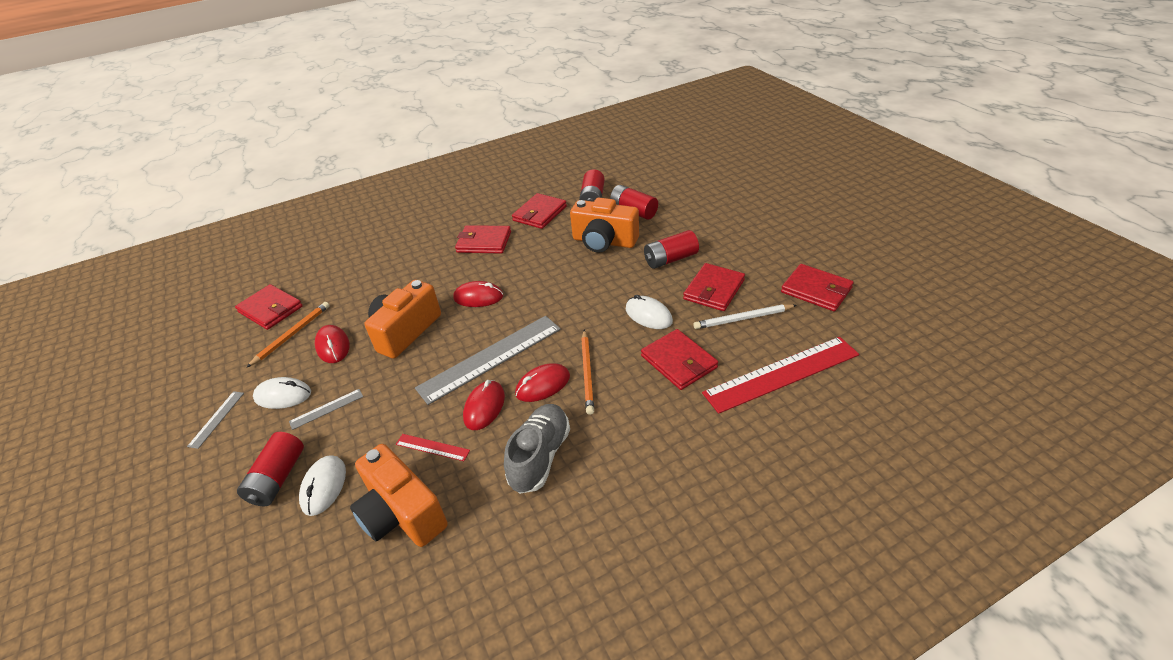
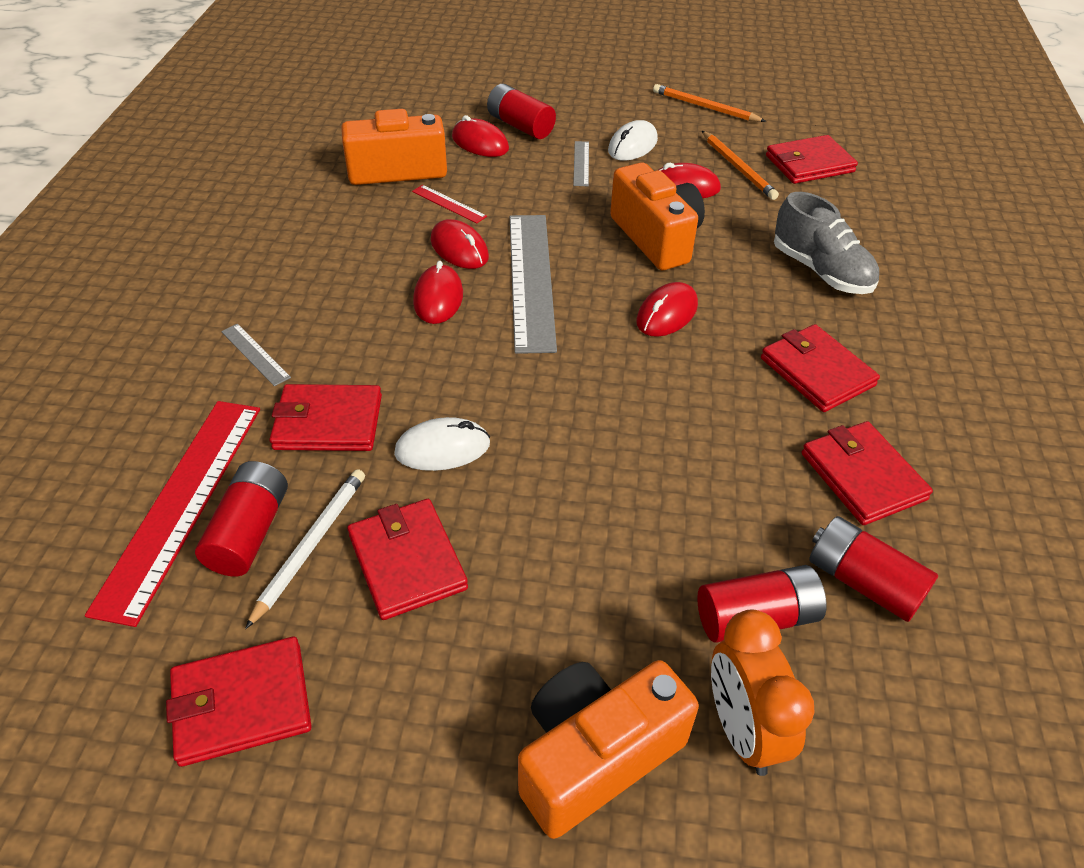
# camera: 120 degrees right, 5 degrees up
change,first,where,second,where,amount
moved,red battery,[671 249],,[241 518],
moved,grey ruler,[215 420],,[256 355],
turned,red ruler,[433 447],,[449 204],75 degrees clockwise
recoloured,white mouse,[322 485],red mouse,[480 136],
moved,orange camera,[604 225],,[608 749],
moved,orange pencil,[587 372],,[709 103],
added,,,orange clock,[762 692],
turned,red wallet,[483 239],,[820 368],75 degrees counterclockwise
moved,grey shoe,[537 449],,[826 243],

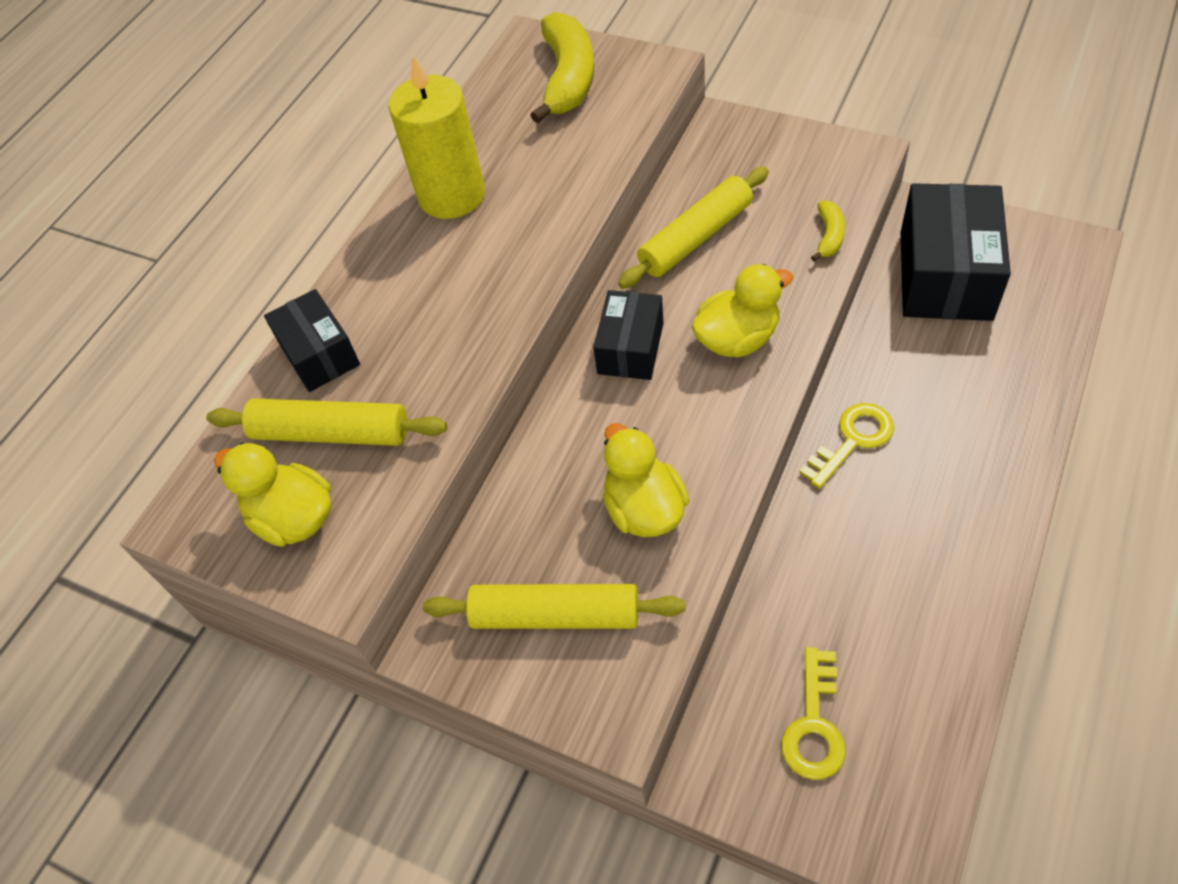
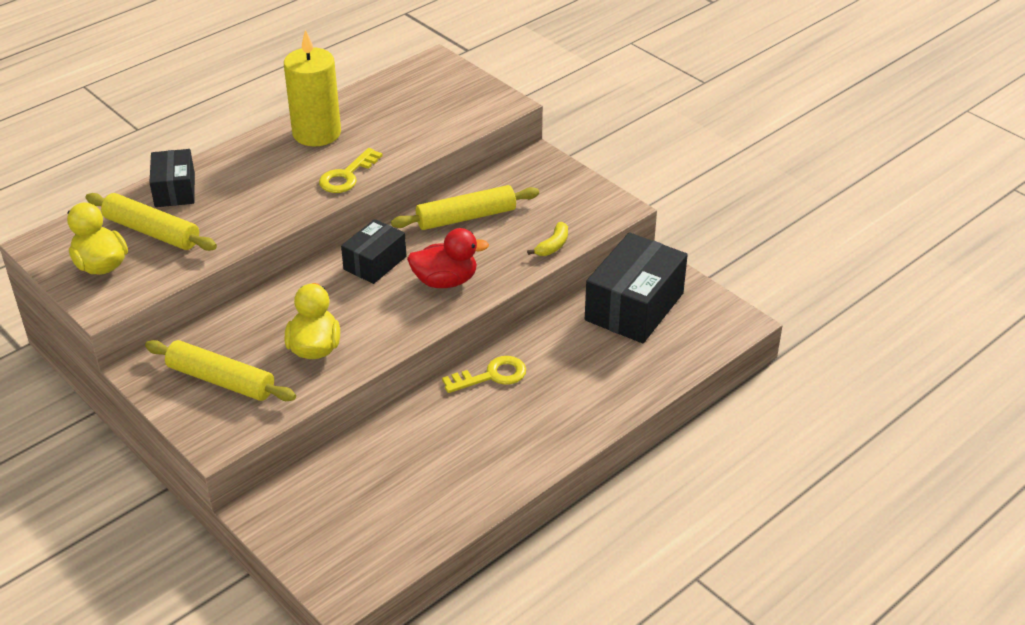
# camera: 15 degrees right, 15 degrees down
change,first,where,second,where,amount
moved,yellow key,[813 713],,[351 170],
recoloured,yellow duck,[742 310],red duck,[448 258],
removed,yellow banana,[562 67],,,

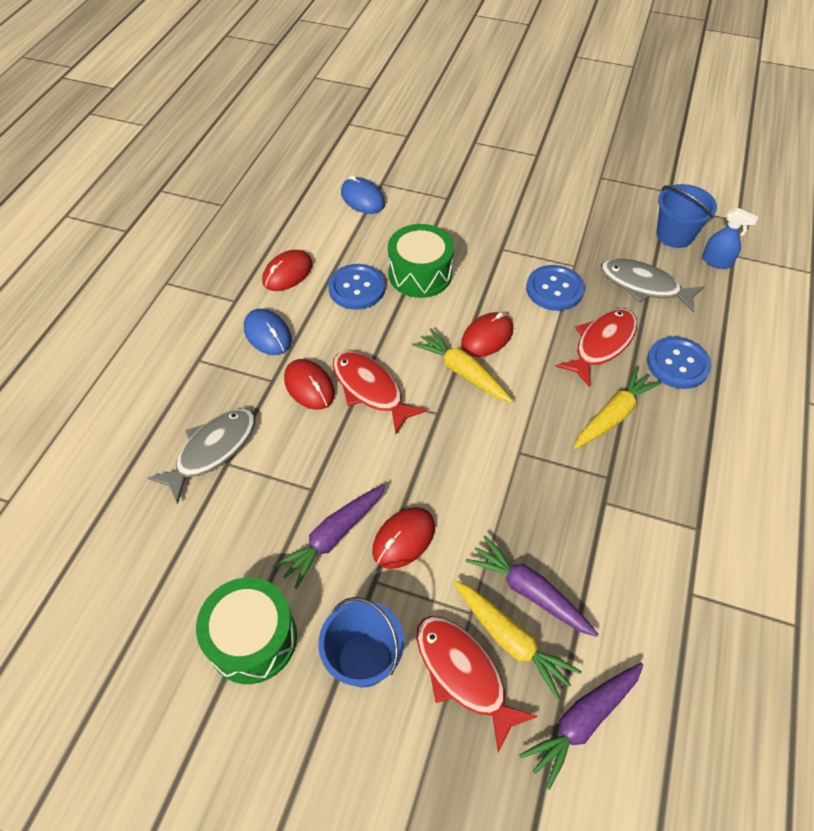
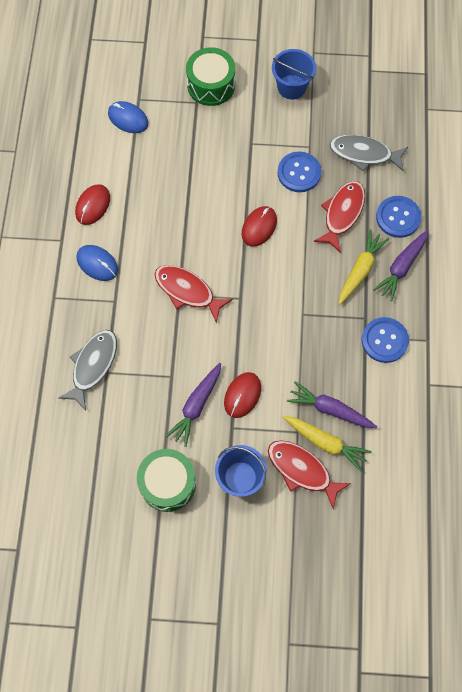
# camera: 15 degrees left, 15 degrees up
change,first,where,second,where,amount
moved,green drum,[421 261],,[210 76],
moved,blue bucket,[686 216],,[294 74],
moved,blue button,[356 287],,[385 340],
moved,purple carrot,[581 726],,[401 265],
removed,red mouse,[309 384],,,
removed,yellow carrot,[462 365],,,
removed,blue spray bottle,[730 238],,,

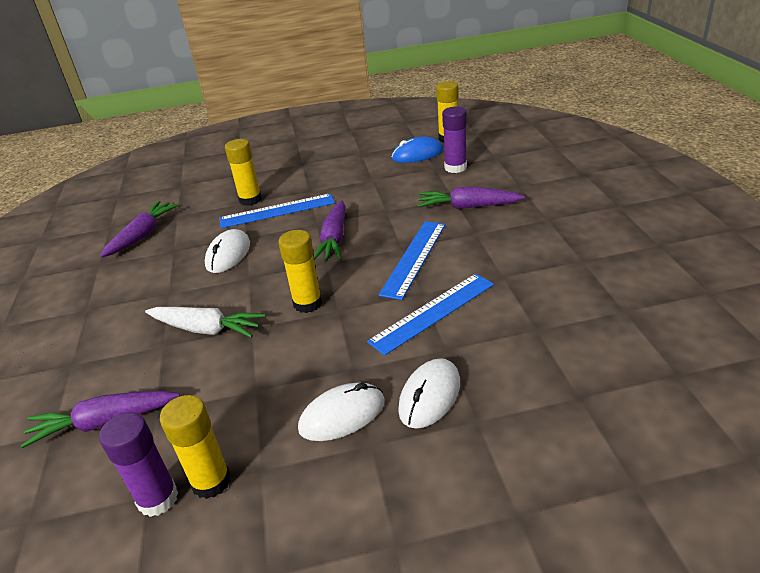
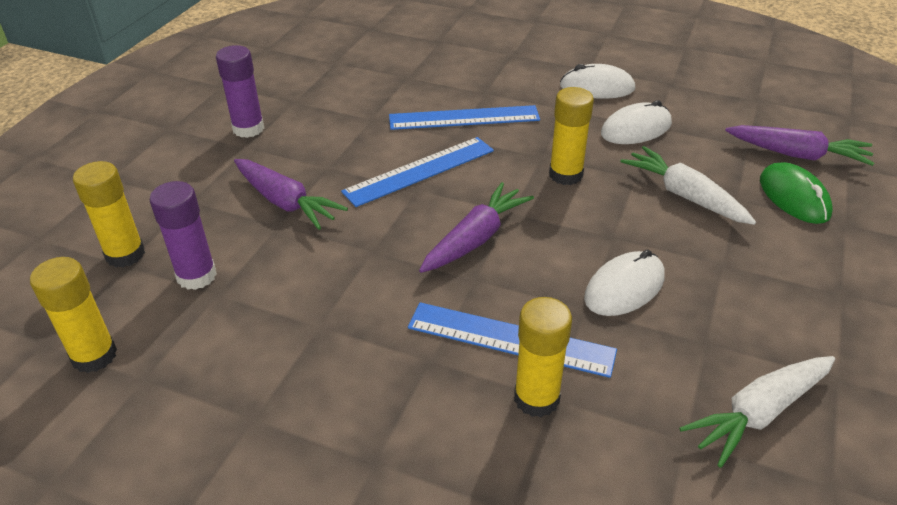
# camera: 150 degrees left, 5 degrees up
change,first,where,second,where,amount
moved,yellow glue stick,[195 447],,[109 214],
moved,purple glue stick,[138 464],,[240 91],
moved,white mouse,[429 393],,[636 122],
recoloured,purple carrot,[139 229],white carrot,[757 412],
added,,,green mouse,[796 193],
removed,blue mouse,[417 149],,,

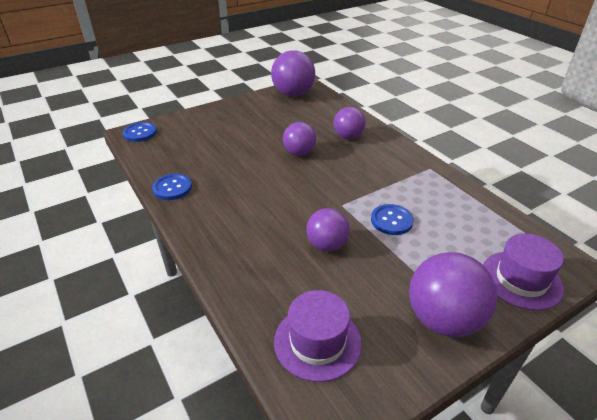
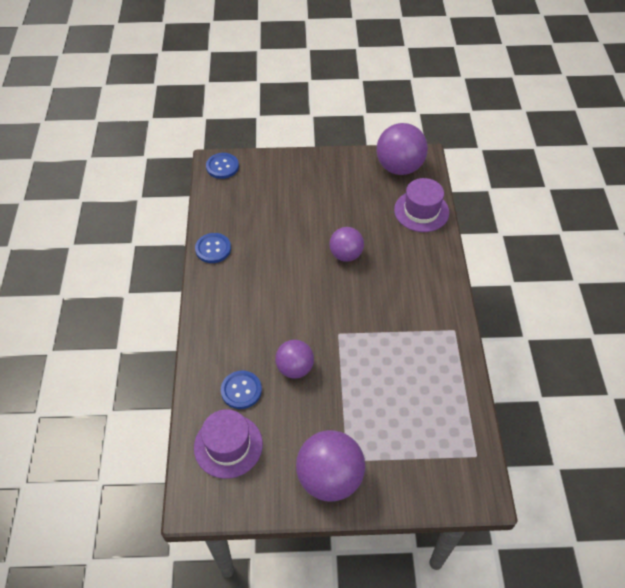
# camera: 30 degrees right, 15 degrees up
change,first,where,second,where,amount
moved,blue button,[392 219],,[241 390],
moved,purple hat,[523 271],,[421 205],
removed,purple ball,[350 123],,,

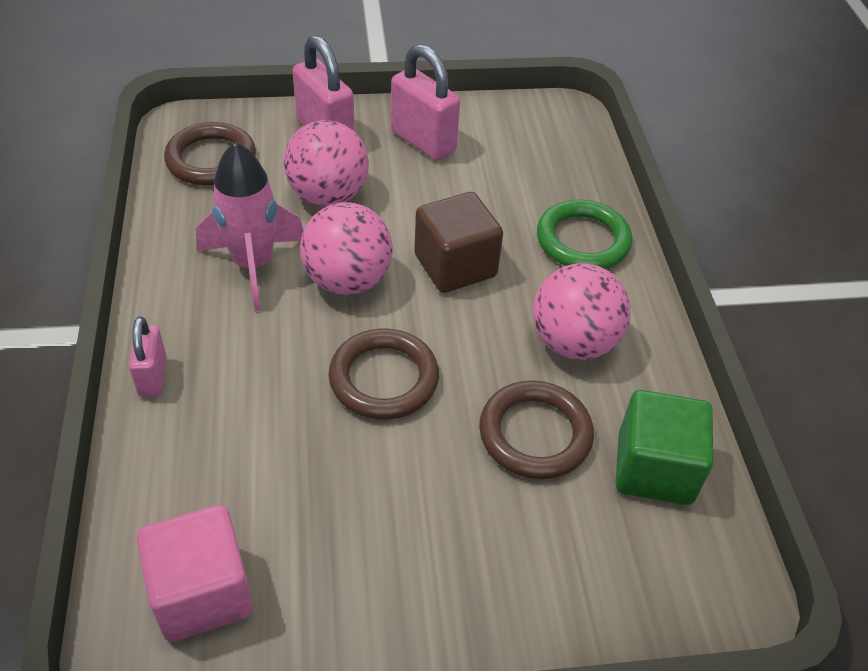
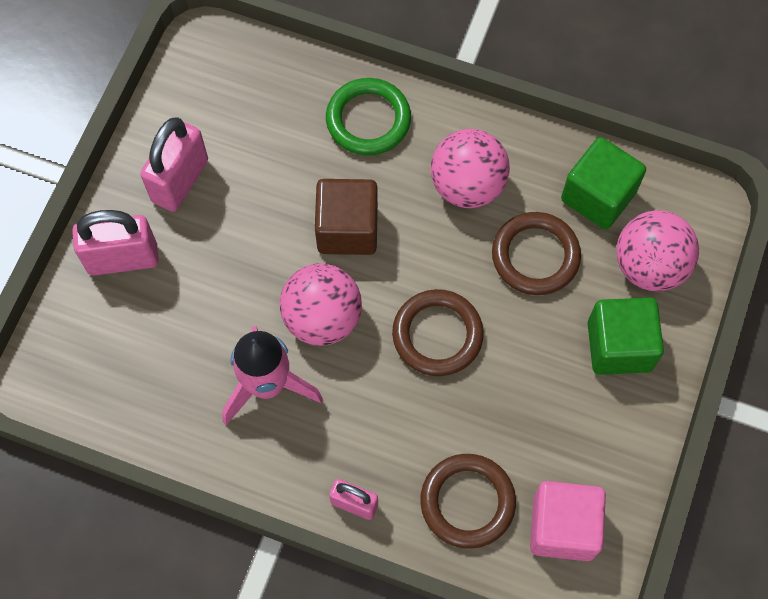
# camera: 60 degrees left, 20 degrees up
change,first,where,second,where,amount
turned,pink padlock,[425 102],,[174 164],45 degrees counterclockwise
moved,brown ring,[210 153],,[468 501],
added,,,green cube,[626 336],
moved,pink ball,[326 163],,[657 250],

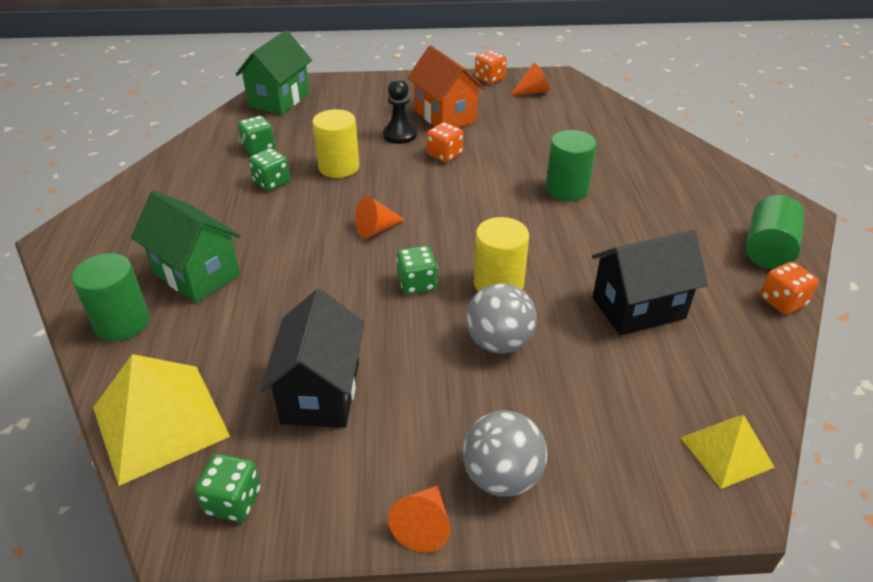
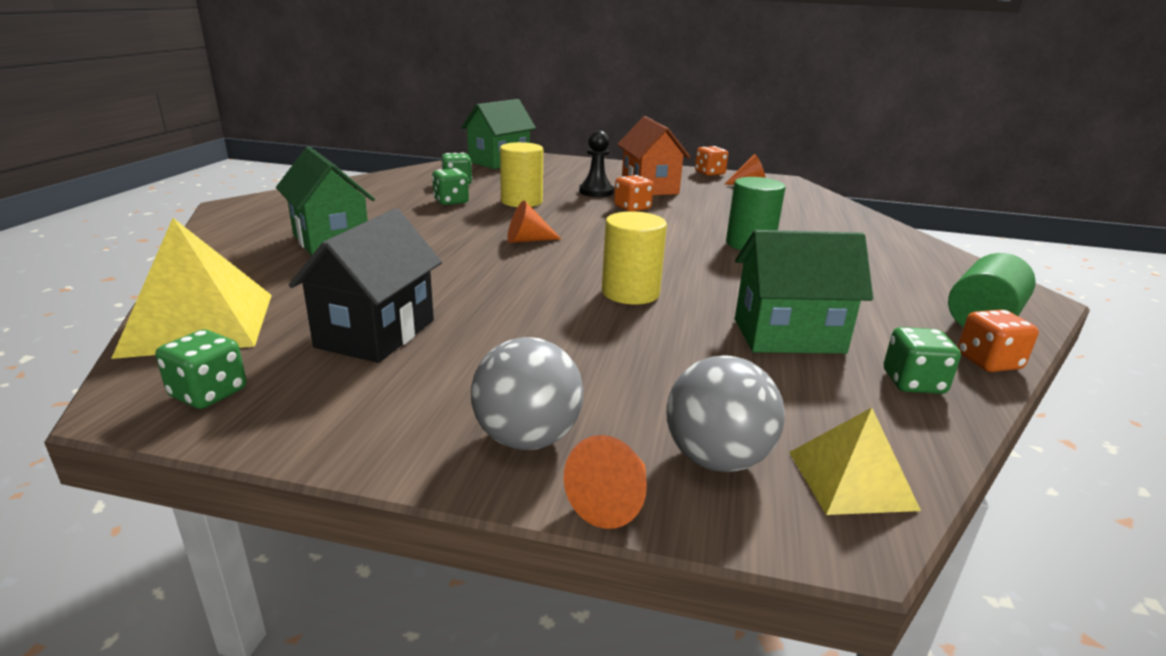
# camera: 15 degrees right, 15 degrees down
change,first,where,second,where,amount
moved,orange cone,[419 518],,[605 482],
moved,grey ball,[501 318],,[726 413],
recoloured,black house,[650 282],green house,[804 292],
moved,green dice,[416 270],,[922 360],
removed,green cylinder,[110 297],,,

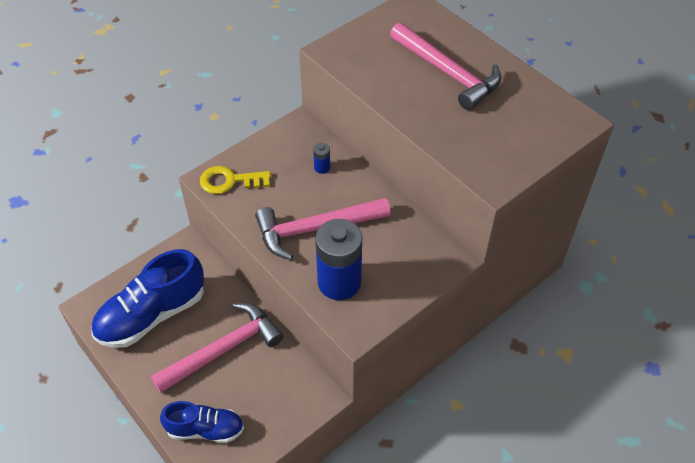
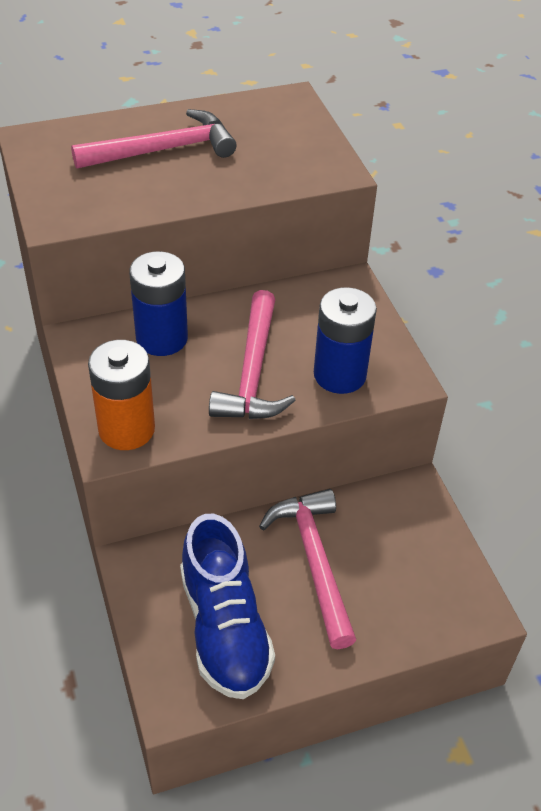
# camera: 70 degrees left, 5 degrees down
change,first,where,second,where,amount
replaced,yellow key,[235 180],orange battery,[121 395],
resized,blue battery,[321 158],,[158 303],x2.43
removed,blue shoe,[202 422],,,

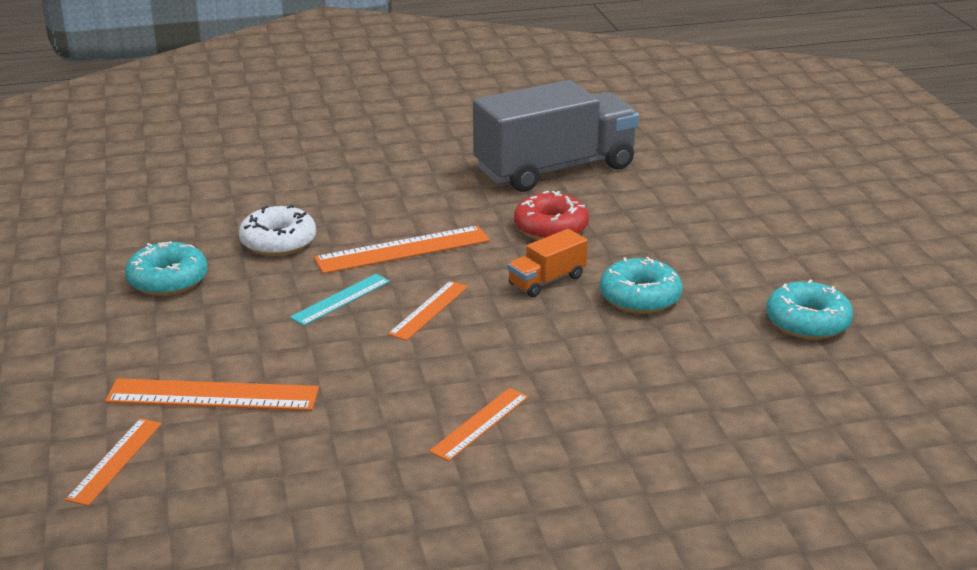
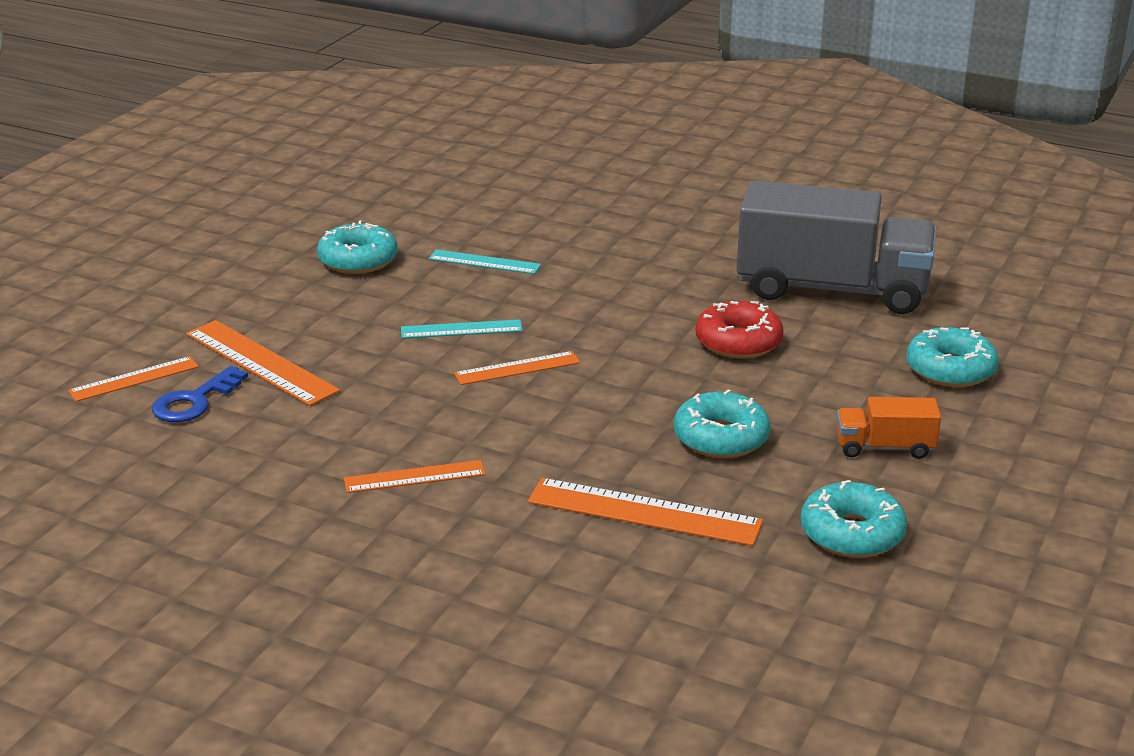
# camera: 40 degrees right, 0 degrees up
change,first,where,second,where,amount
added,,,blue key,[200 394],
replaced,white donut,[277 230],turquoise ruler,[485 261],
moved,orange ruler,[402 249],,[645 512],
moved,orange truck,[548 263],,[889 428],
added,,,turquoise donut,[952 357],

